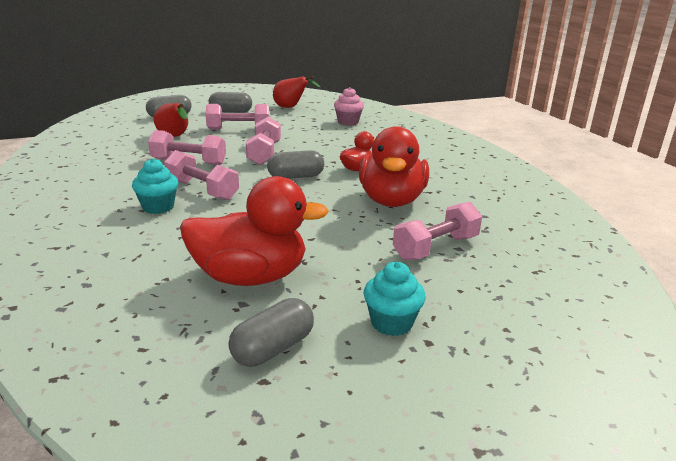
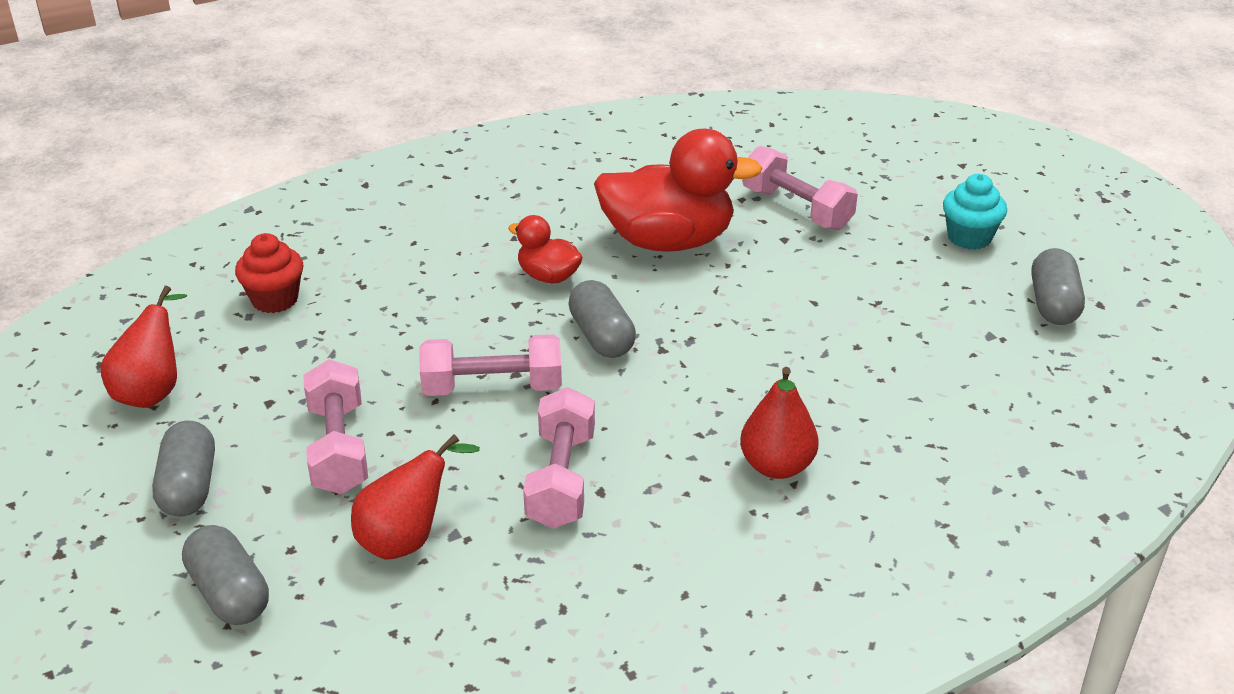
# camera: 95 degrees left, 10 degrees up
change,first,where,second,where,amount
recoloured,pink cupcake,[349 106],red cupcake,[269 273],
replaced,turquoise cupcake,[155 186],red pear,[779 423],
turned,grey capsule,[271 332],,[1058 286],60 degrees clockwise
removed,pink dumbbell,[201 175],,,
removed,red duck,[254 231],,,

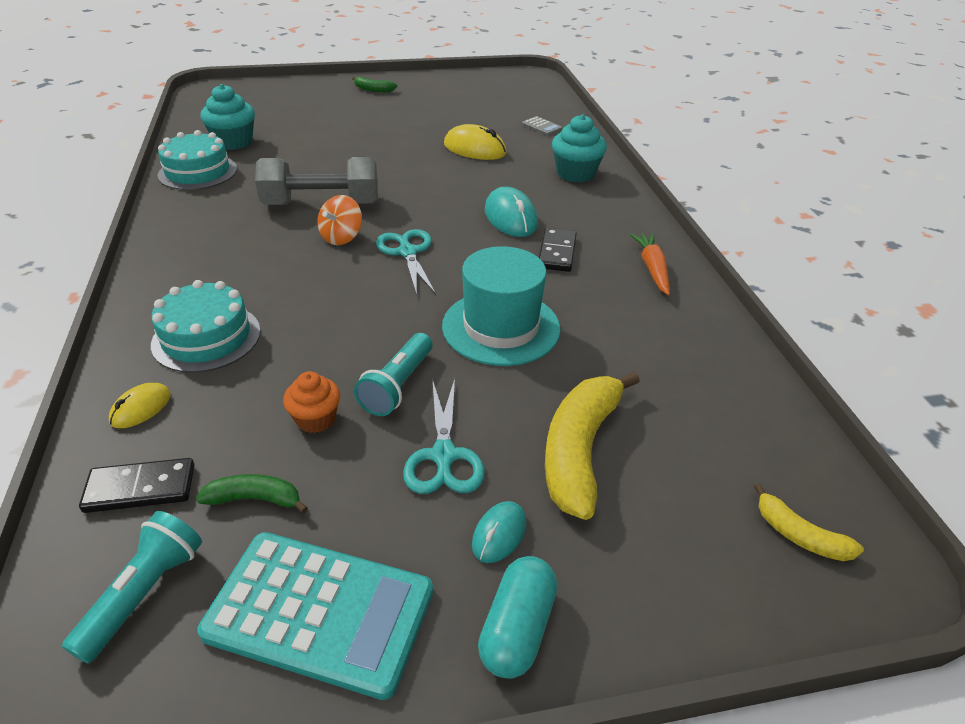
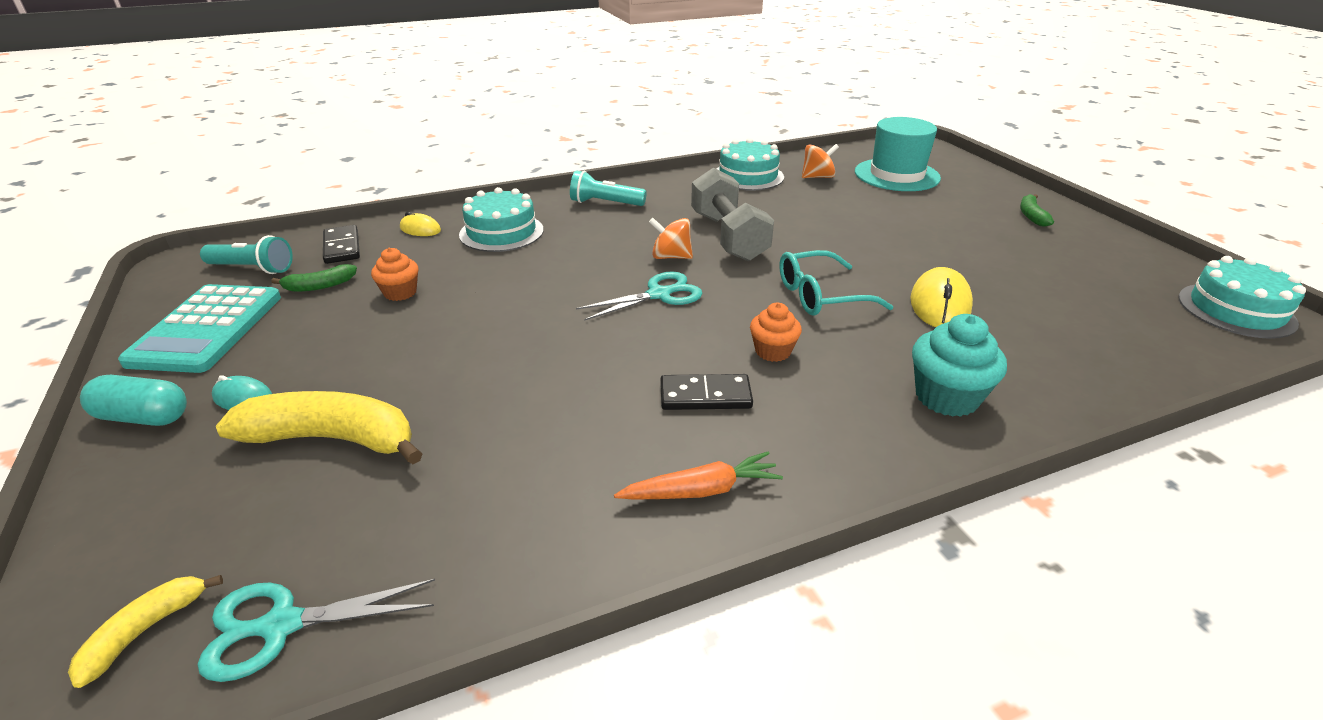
# camera: 80 degrees right, 5 degrees down
change,first,where,second,where,amount
moved,turquoise scissors,[444 436],,[316 630],
turned,green banana,[252 494],,[314 278],75 degrees clockwise
moved,turquoise flashlight,[393 374],,[608 188],
replaced,turquoise mouse,[511 212],orange cupcake,[776 332],
added,,,turquoise glasses,[836 283],
replaced,turquoise cupcake,[227 117],orange spinning top,[820 161],
moved,turquoise hat,[501 306],,[898 154],
added,,,turquoise cake,[1242 297],
removed,grey calculator,[542 126],,,

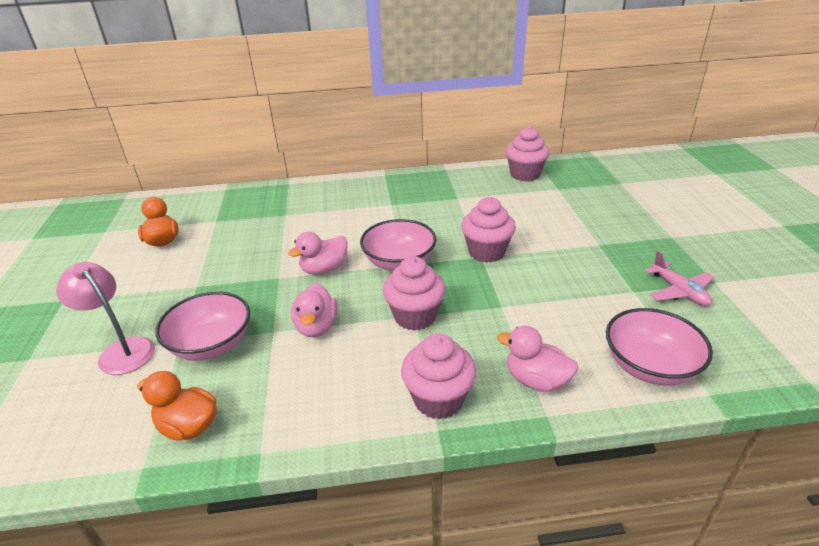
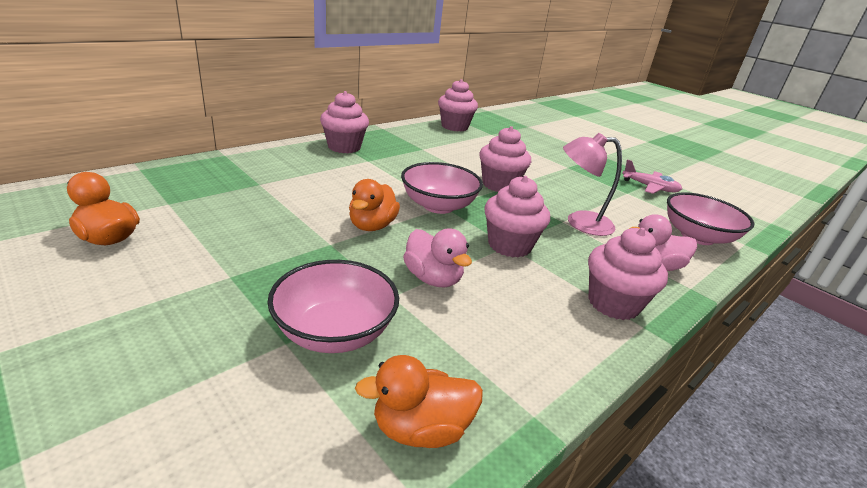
# camera: 40 degrees left, 5 degrees down
change,first,where,second,where,amount
added,,,pink cupcake,[344 122],
recoloured,pink duck,[318 253],orange duck,[374 205],
moved,pink lamp,[105 318],,[592 184],

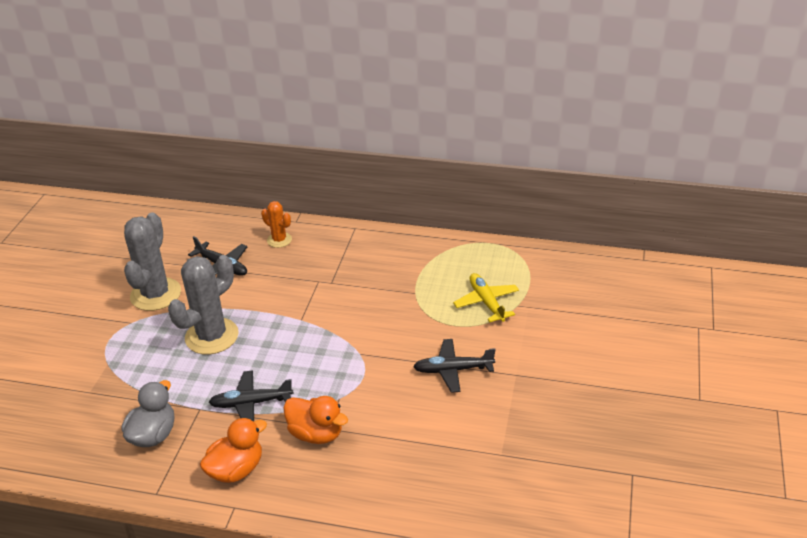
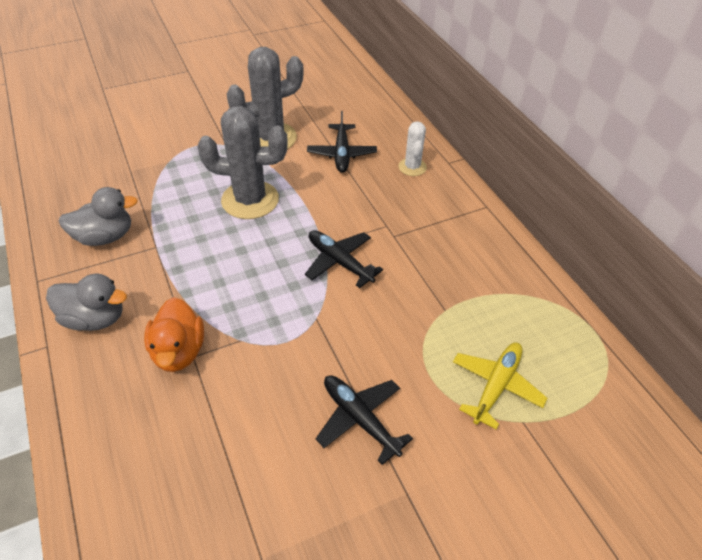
# camera: 50 degrees right, 10 degrees up
change,first,where,second,where,amount
recoloured,orange duck,[233 450],grey duck,[86 302],
moved,black plane,[251 396],,[344 259],
recoloured,orange cactus,[276 224],white cactus,[412 148],

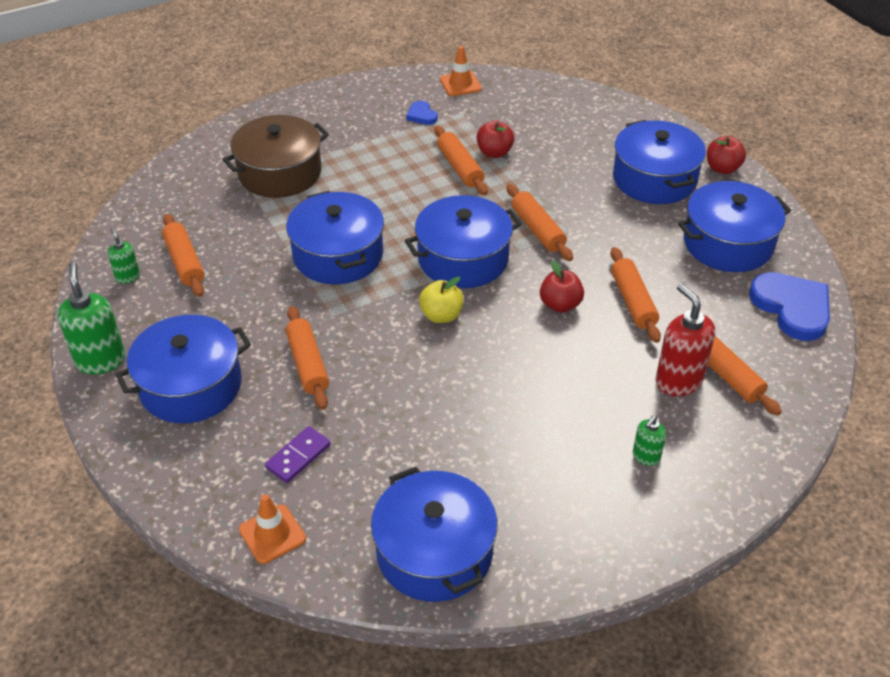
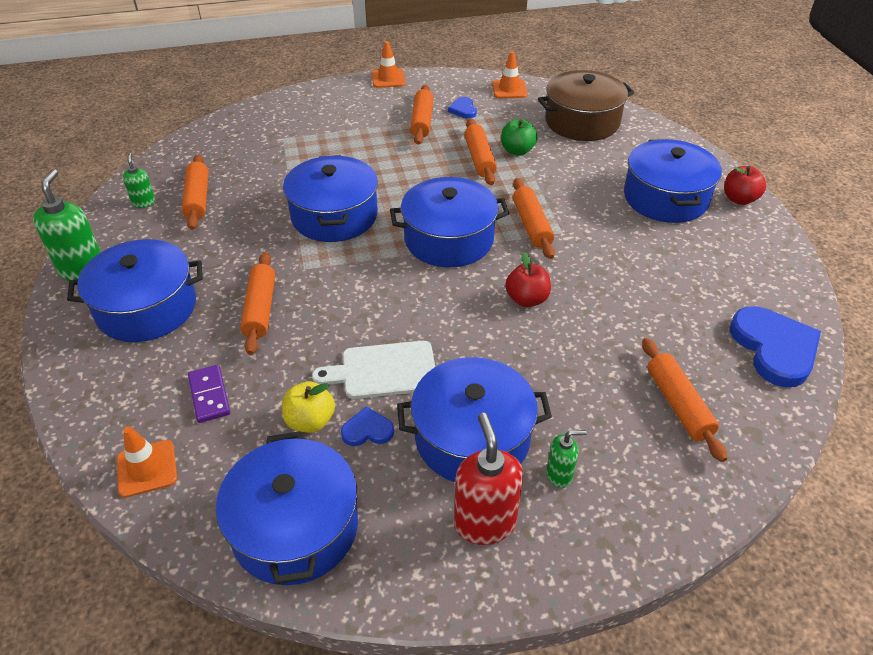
# camera: 15 degrees right, 0 degrees up
change,first,where,second,where,amount
turned,purple domino,[298 454],,[209 394],75 degrees counterclockwise
moved,yellow apple,[441 300],,[308 407],
added,,,white cutting board,[373 370],
added,,,blue heart,[367 426],
added,,,orange traffic cone,[389 64],
moved,blue pot,[734 226],,[474 419],
moved,orange rolling pin,[635 295],,[422 115],
moved,red soap dispenser,[685 340],,[488 479],
recoloured,red apple,[495 139],green apple,[519 137],
moved,brown pot,[275 156],,[586 105],
turned,green soap dispenser,[649 440],,[566 459],150 degrees counterclockwise

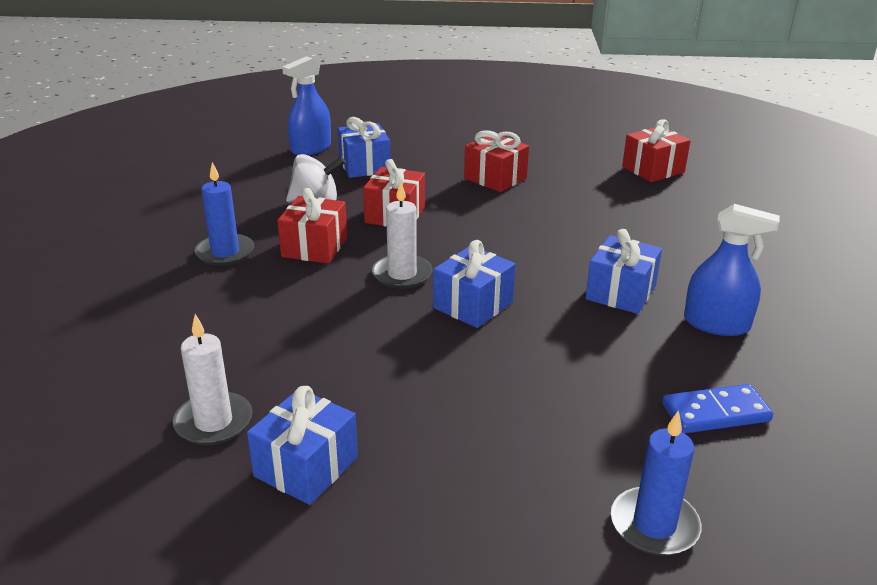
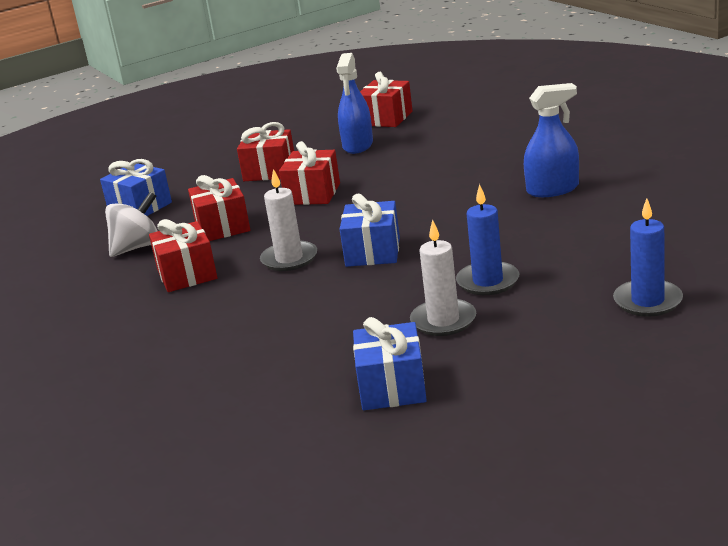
# camera: 30 degrees left, 5 degrees down
change,first,where,second,where,amount
added,,,red gift,[309 173],
moved,blue spray bottle,[306 105],,[354 103],
moved,white candle,[212 379],,[443 278],
moved,blue candle,[224 214],,[487 239],
removed,blue gift,[623 271],,,
removed,blue domino,[717 409],,,

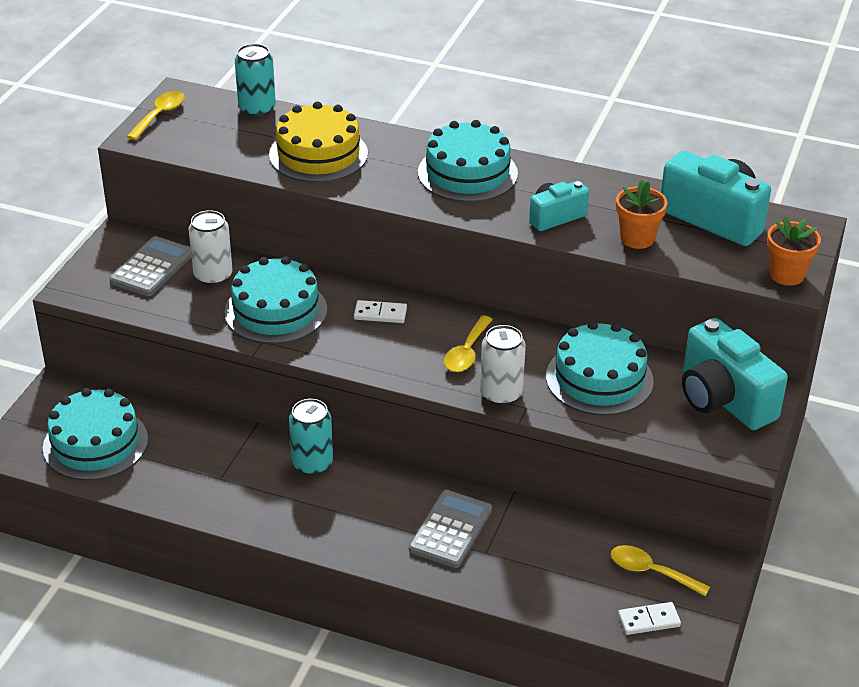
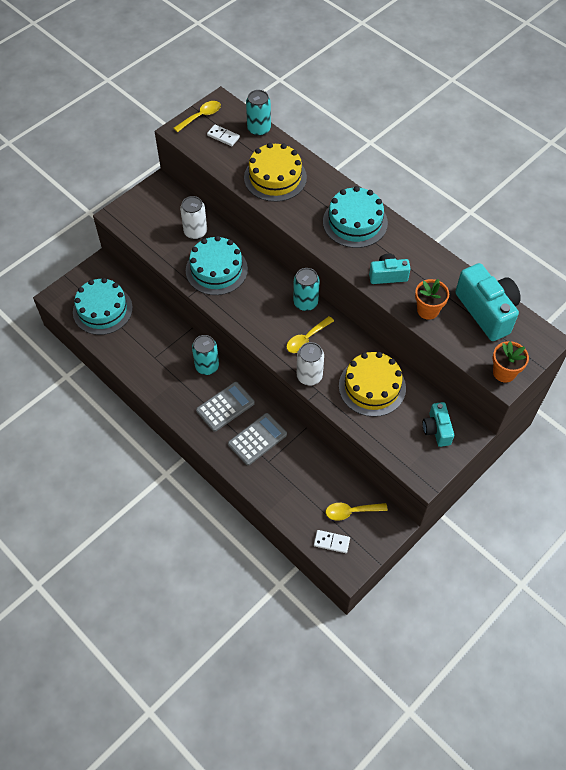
# camera: 25 degrees right, 20 degrees up
change,first,where,second,where,amount
moved,grey calculator,[150 266],,[225 407],
moved,white domino,[380 311],,[223 135],
added,,,turquoise can,[306 289],
turned,yellow spoon,[660 570],,[357 511],60 degrees counterclockwise
recoloured,turquoise cake,[600 368],yellow cake,[372 384],
resized,turquoise camera,[735 374],,[438 424],x0.57

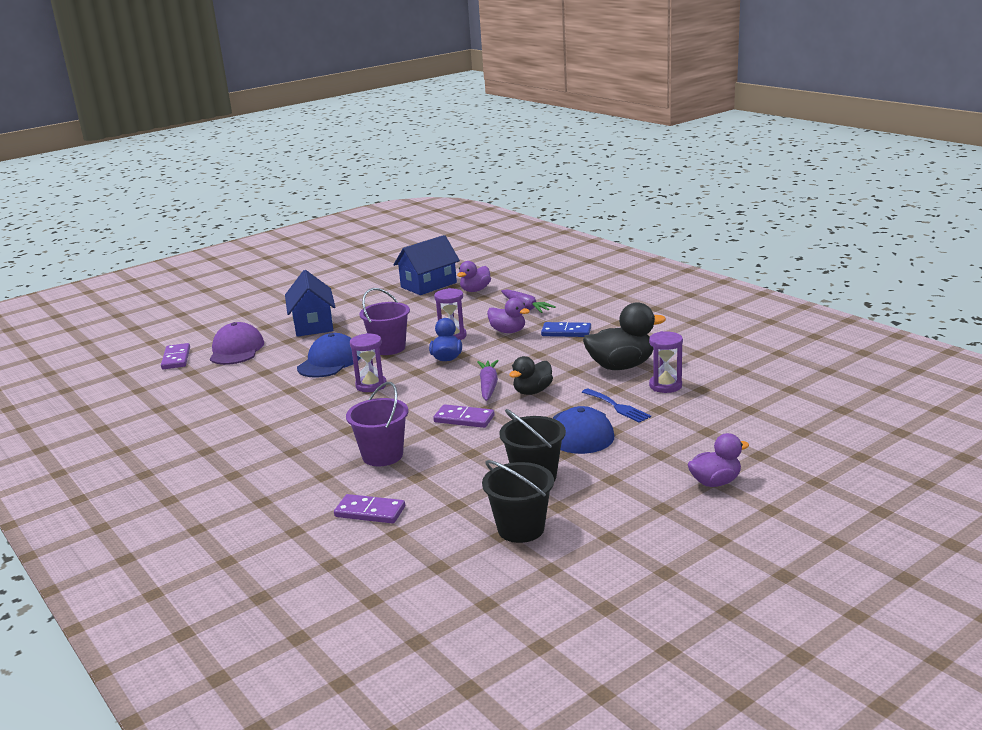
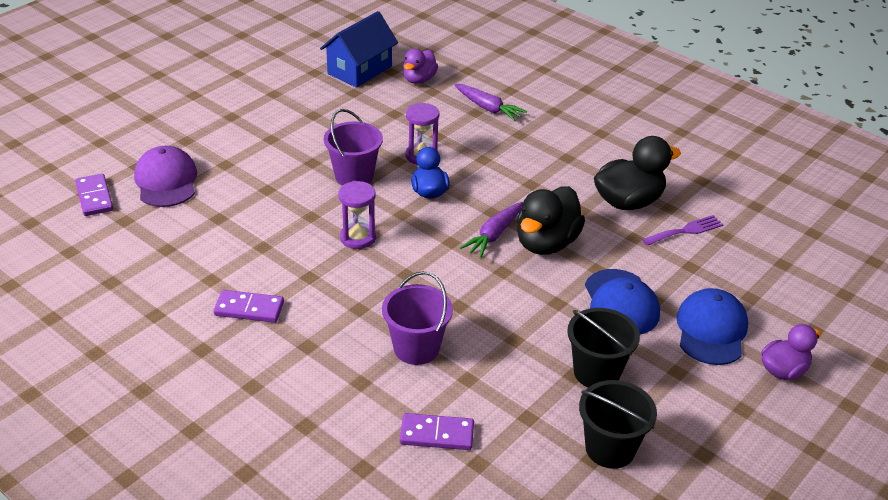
# camera: 15 degrees left, 15 degrees up
change,first,where,second,where,amount
moved,purple domino,[464 416],,[248 306],
turned,purple carrot,[488 380],,[491 230],135 degrees counterclockwise
resized,black duck,[531 375],,[551 220],x1.60
replaced,purple hourglass,[666 362],purple fork,[682 230],
moved,blue cap,[328 355],,[712 326],
removed,blue house,[310 303],,,
removed,purple duck,[508 315],,,
removed,blue domino,[566 329],,,
removed,blue fork,[616 405],,,

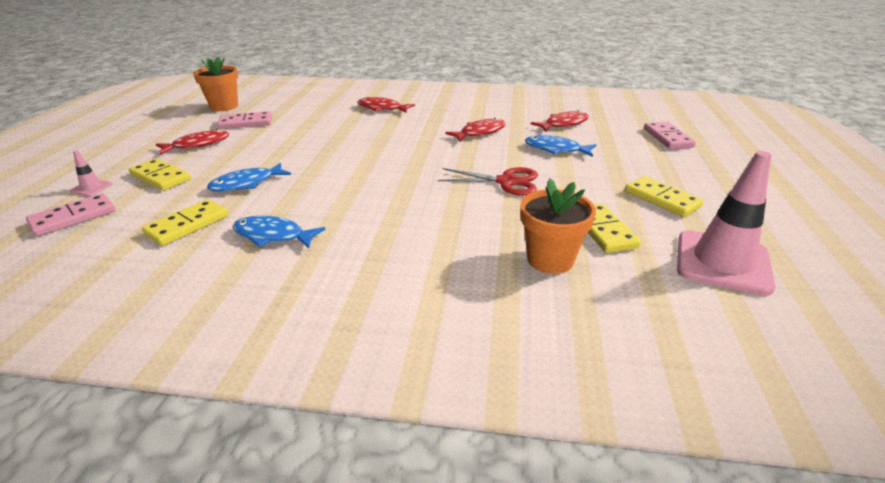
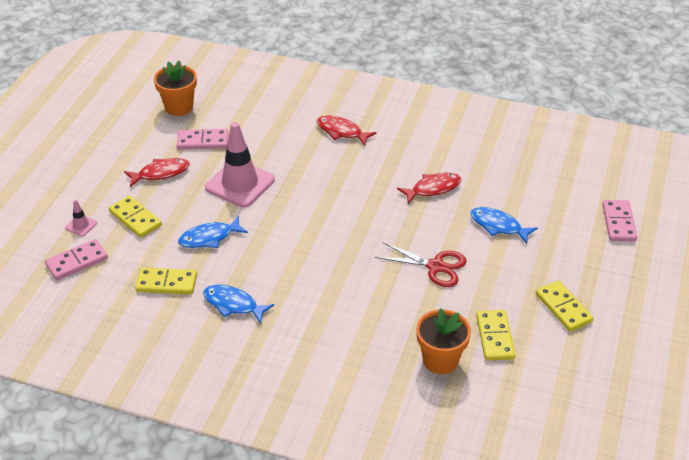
# camera: 10 degrees right, 10 degrees up
change,first,where,second,where,amount
turned,yellow domino,[185 222],,[166 281],45 degrees clockwise
moved,pink traffic cone,[726 223],,[240 165],
removed,red fish,[560 121],,,

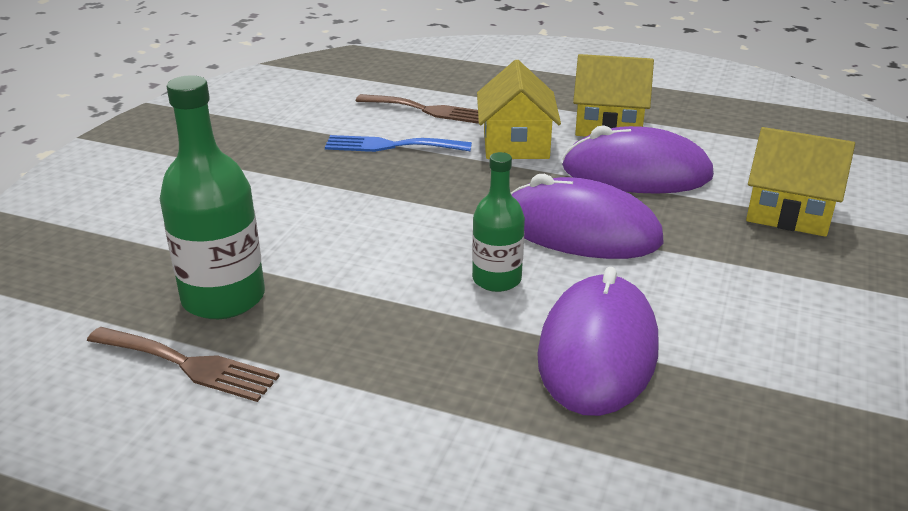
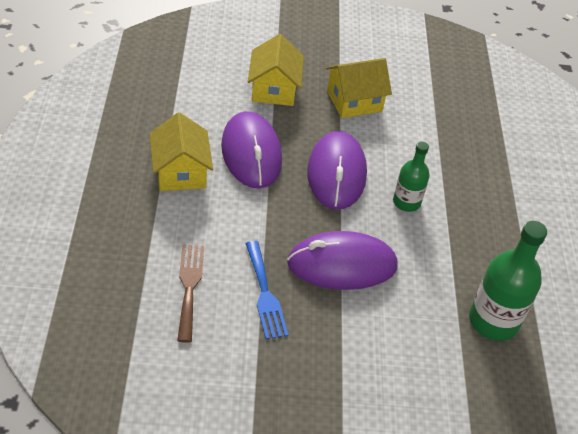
# camera: 115 degrees left, 15 degrees up
change,first,where,second,where,amount
moved,purple mouse,[597 341],,[342 260],
moved,yellow house,[519 109],,[359 88],
removed,brown fork,[183 364],,,

